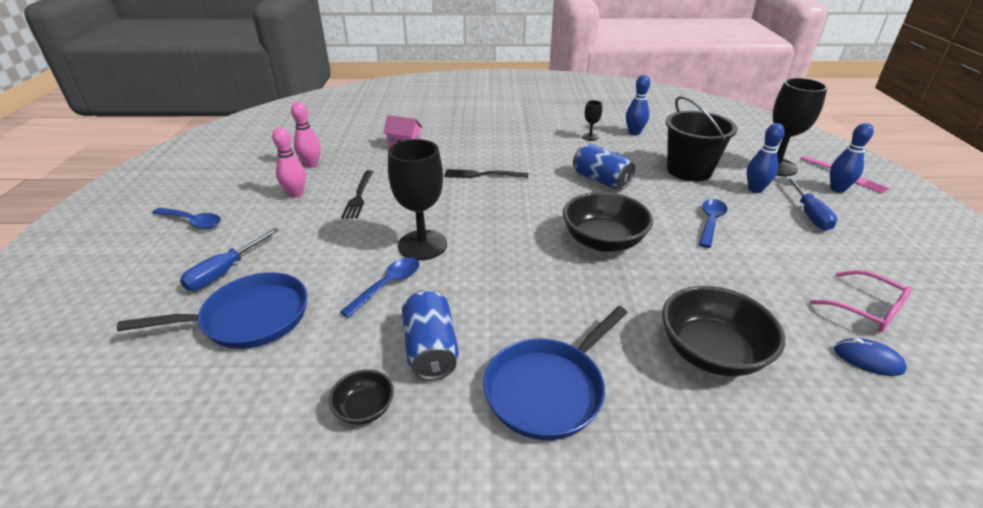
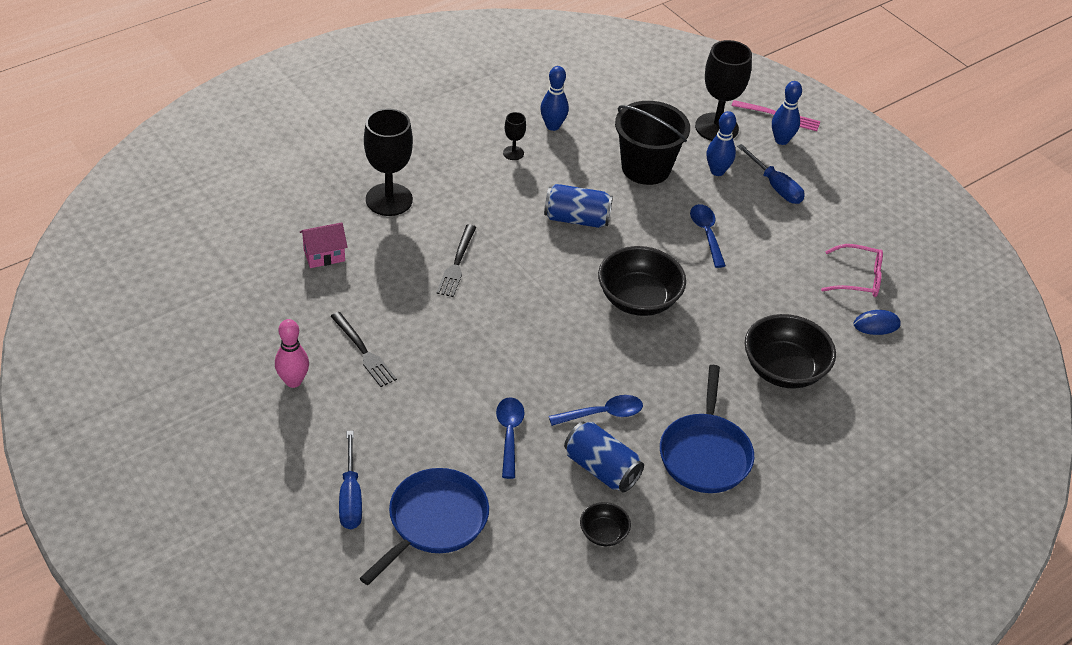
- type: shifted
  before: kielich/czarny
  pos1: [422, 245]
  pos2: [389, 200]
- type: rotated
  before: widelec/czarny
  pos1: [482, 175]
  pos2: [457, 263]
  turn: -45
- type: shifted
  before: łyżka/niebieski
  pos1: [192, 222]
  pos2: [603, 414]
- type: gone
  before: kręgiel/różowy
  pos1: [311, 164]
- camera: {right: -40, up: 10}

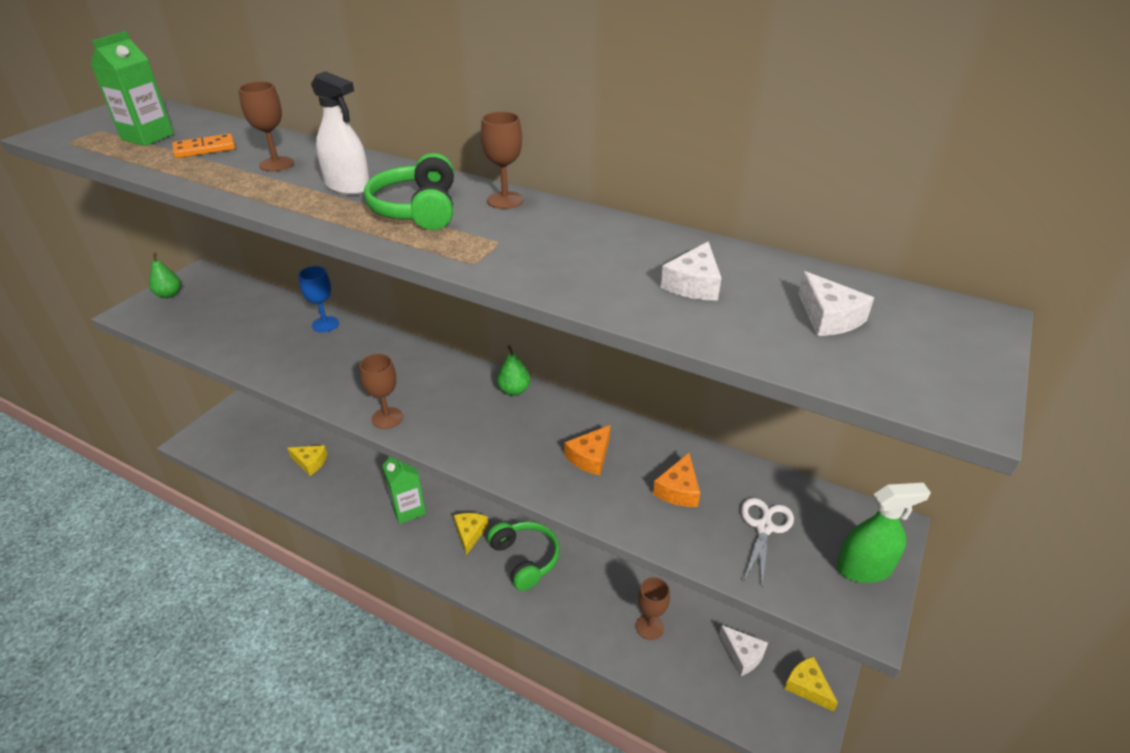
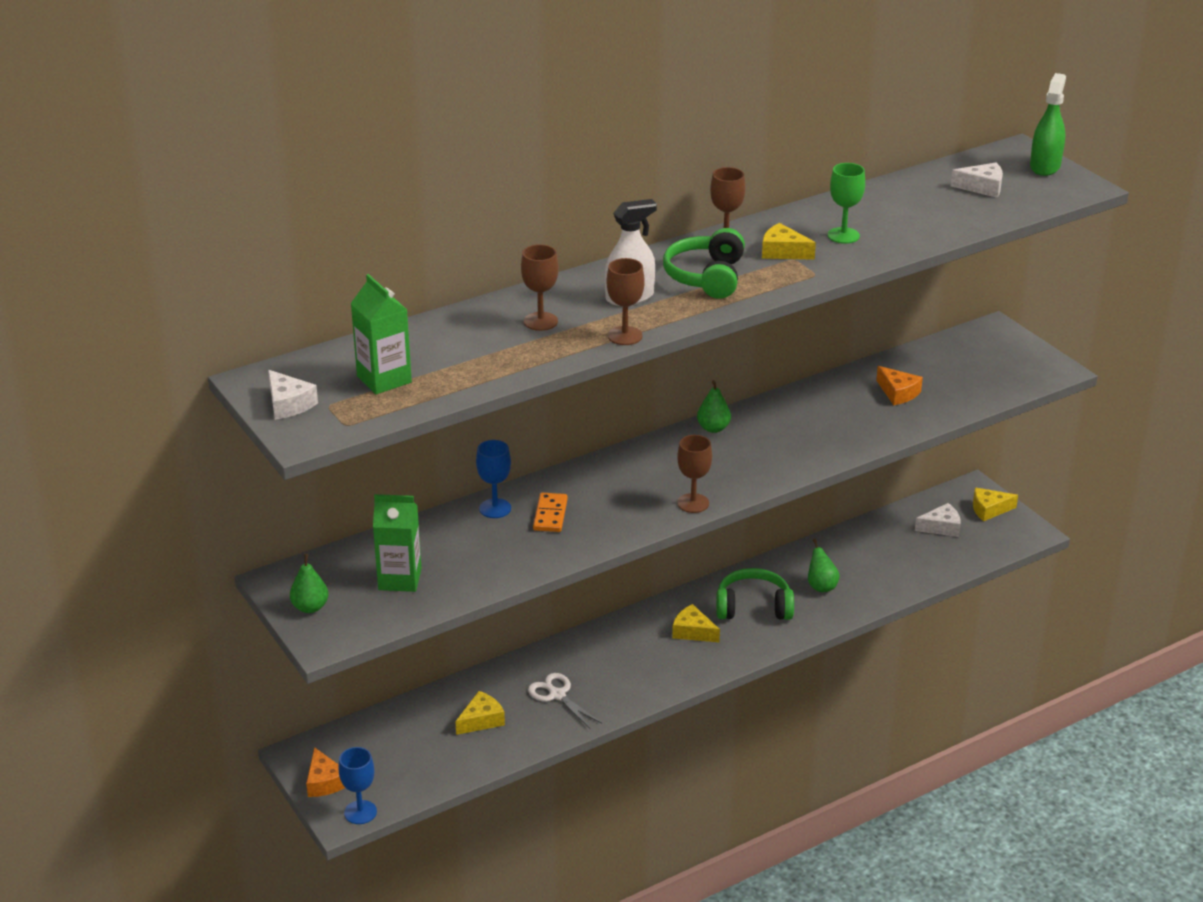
- type: shifted
  before: ser/biały
  pos1: [693, 284]
  pos2: [288, 404]
- type: shifted
  before: ser/pomarańczowy
  pos1: [590, 457]
  pos2: [325, 782]
- type: new
  after: kielich/niebieski
  pos2: [360, 812]
- type: shifted
  before: karton mleka/zielony
  pos1: [408, 509]
  pos2: [400, 579]
- type: shifted
  before: nożyczki/biały
  pos1: [764, 527]
  pos2: [557, 695]
- type: shifted
  before: kostka domina/pomarańczowy
  pos1: [205, 149]
  pos2: [550, 515]
- type: shifted
  before: kielich/brązowy
  pos1: [649, 627]
  pos2: [625, 336]
- type: rotated
  before: słuchawki/zielony
  pos1: [417, 209]
  pos2: [706, 277]
  turn: 75
- type: new
  after: ser/żółty
  pos2: [783, 252]
- type: new
  after: gruszka/zielony
  pos2: [821, 586]
- type: new
  after: kielich/zielony
  pos2: [843, 235]
- type: shifted
  before: spryskiwacz/zielony
  pos1: [864, 568]
  pos2: [1045, 166]
- camera: {right: -60, up: -5}

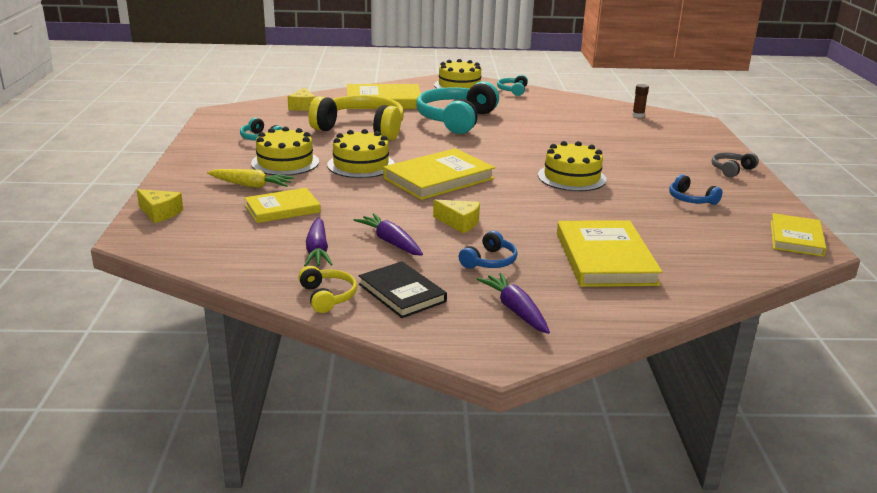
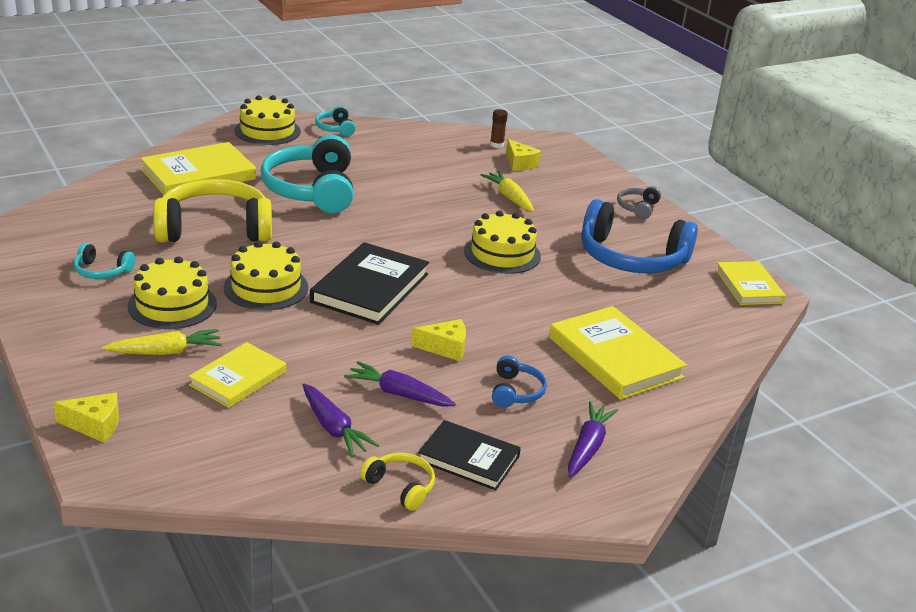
- type: repainted
  before: książka/żółty
  after: książka/czarny
  pos1: [438, 178]
  pos2: [370, 288]
- type: new
  after: marchewka/żółty
  pos2: [509, 198]
- type: shifted
  before: ser/żółty
  pos1: [303, 107]
  pos2: [519, 163]
- type: rotated
  before: marchewka/fioletowy
  pos1: [515, 310]
  pos2: [588, 447]
  turn: 75
- type: scaled
  before: słuchawki/niebieski
  pos1: [691, 199]
  pos2: [631, 258]
  scale: 2.22
- camera: {right: -30, up: 5}

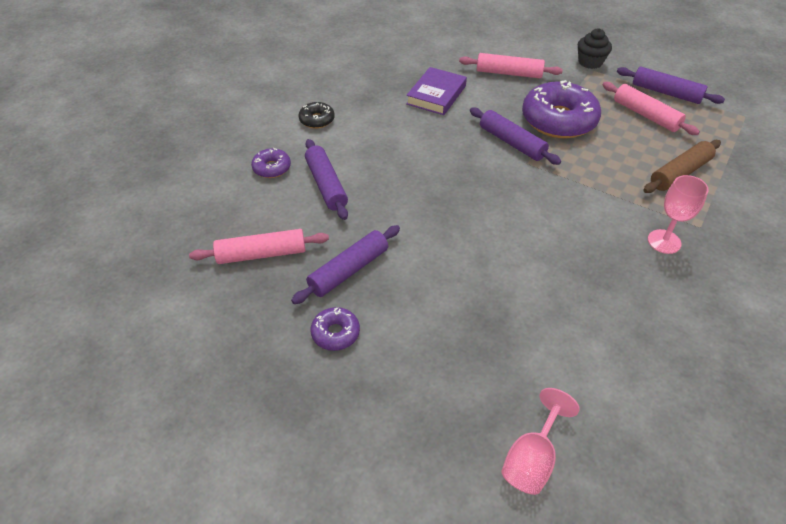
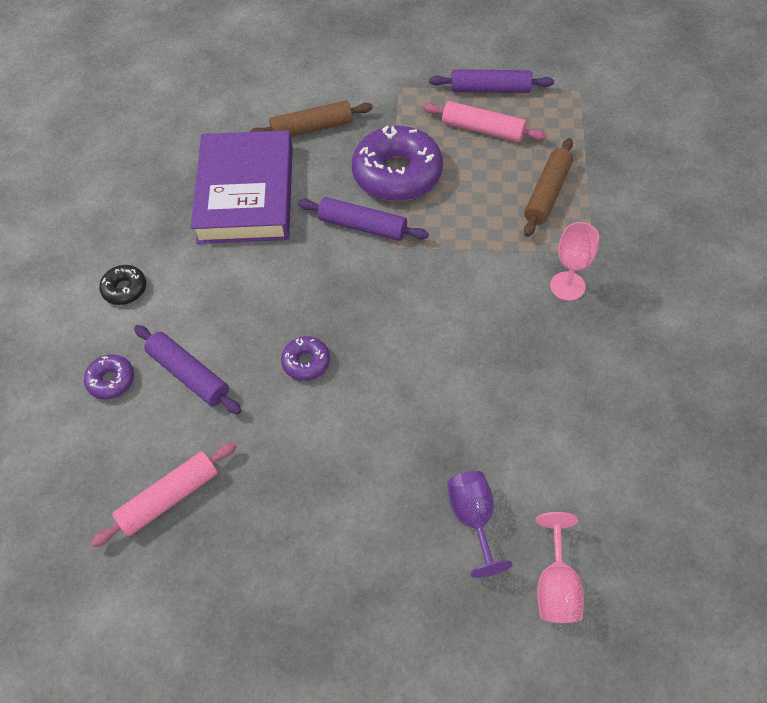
- type: scaled
  before: książka/fioletowy
  pos1: [436, 95]
  pos2: [246, 193]
  scale: 1.76
- type: repainted
  before: wałek do ciasta/różowy
  after: wałek do ciasta/brązowy
  pos1: [509, 73]
  pos2: [312, 128]
- type: shifted
  before: donut/fioletowy
  pos1: [335, 333]
  pos2: [306, 362]
- type: new
  after: kielich/fioletowy
  pos2: [473, 518]
- type: gone
  before: wałek do ciasta/fioletowy
  pos1: [349, 270]
- type: gone
  before: muffinka/czarny
  pos1: [590, 62]
- camera: {right: -25, up: 10}

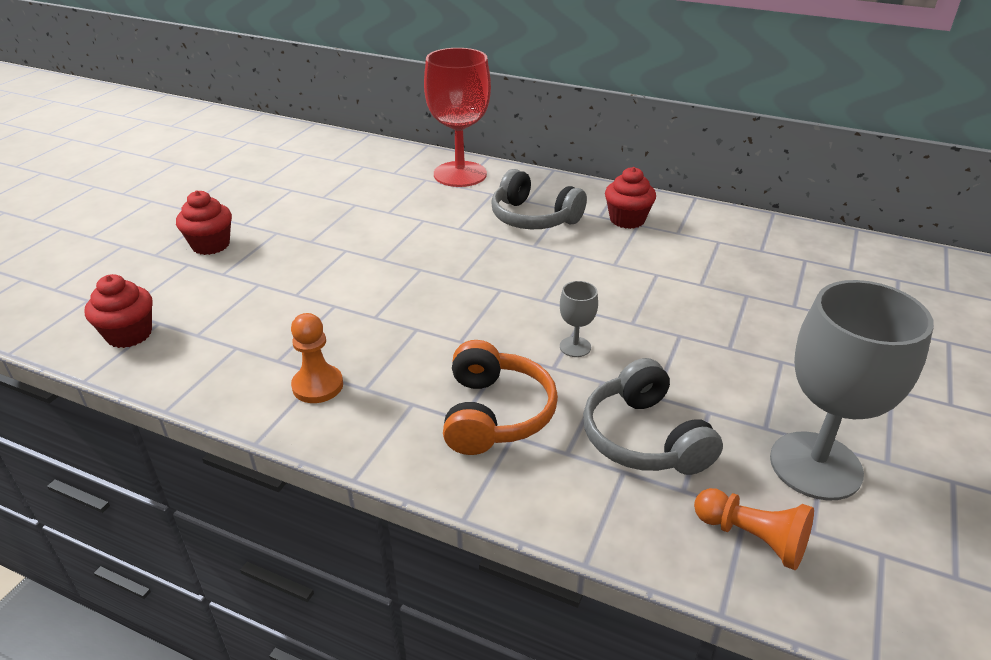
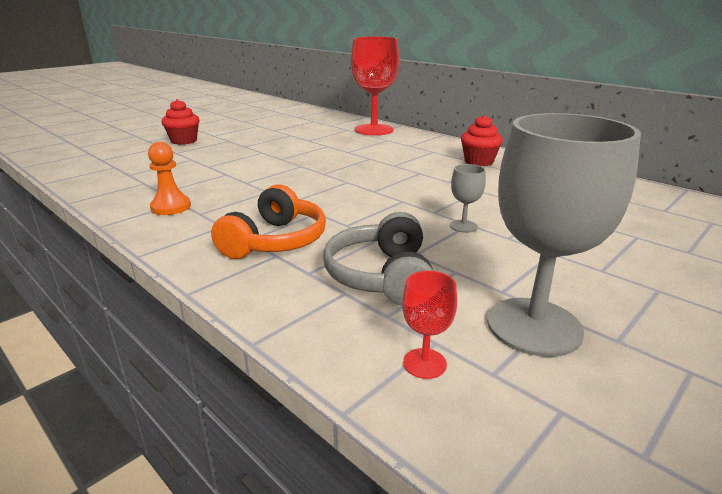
- type: swapped
  before: pionek/pomarańczowy
  after: kielich/czerwony
  pos1: [752, 538]
  pos2: [424, 363]
- type: shifted
  before: kielich/szary
  pos1: [575, 347]
  pos2: [463, 226]
- type: gone
  before: muffinka/czerwony
  pos1: [129, 334]
- type: gone
  before: słuchawki/szary
  pos1: [533, 218]
- camera: {right: 20, up: -10}

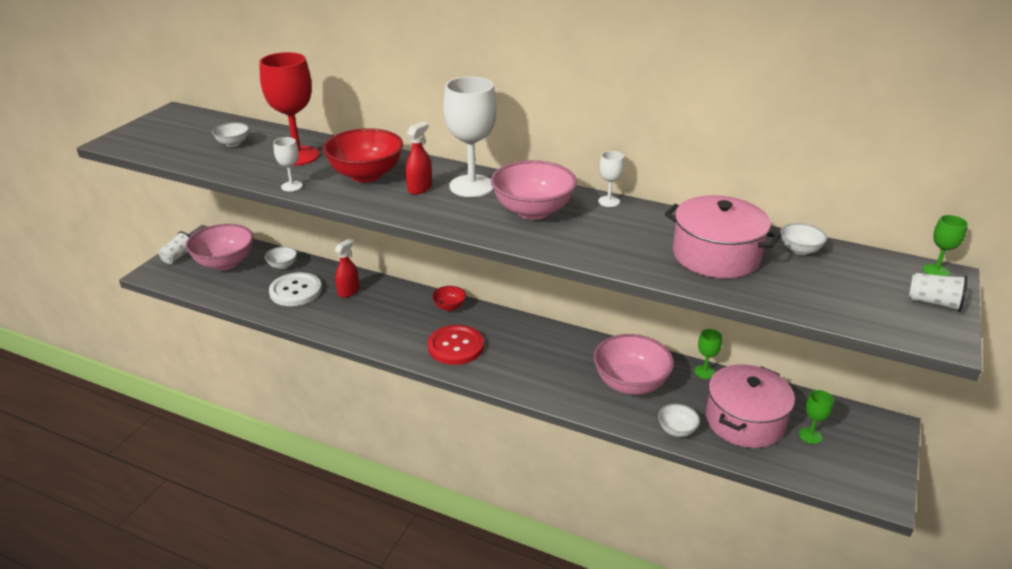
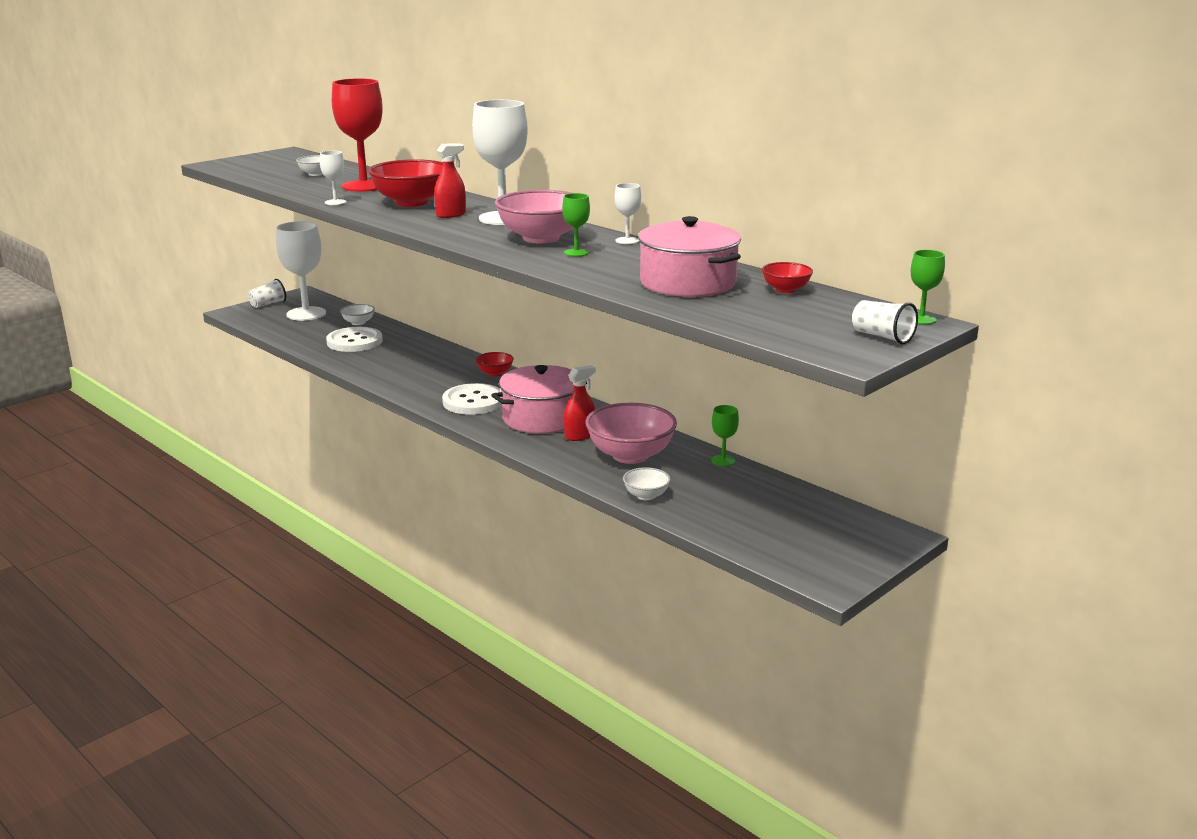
- type: swapped
  before: miska/różowy
  after: kielich/biały
  pos1: [225, 263]
  pos2: [306, 314]
- type: repainted
  before: guzik/czerwony
  after: guzik/biały
  pos1: [455, 346]
  pos2: [473, 401]
- type: shifted
  before: garnek/różowy
  pos1: [744, 421]
  pos2: [542, 418]
- type: shifted
  before: kielich/zielony
  pos1: [810, 436]
  pos2: [576, 253]
- type: shifted
  before: spryskiwacz/czerwony
  pos1: [348, 291]
  pos2: [579, 435]
- type: repainted
  before: miska/biały
  after: miska/czerwony
  pos1: [799, 250]
  pos2: [785, 290]
- camera: {right: 20, up: -10}

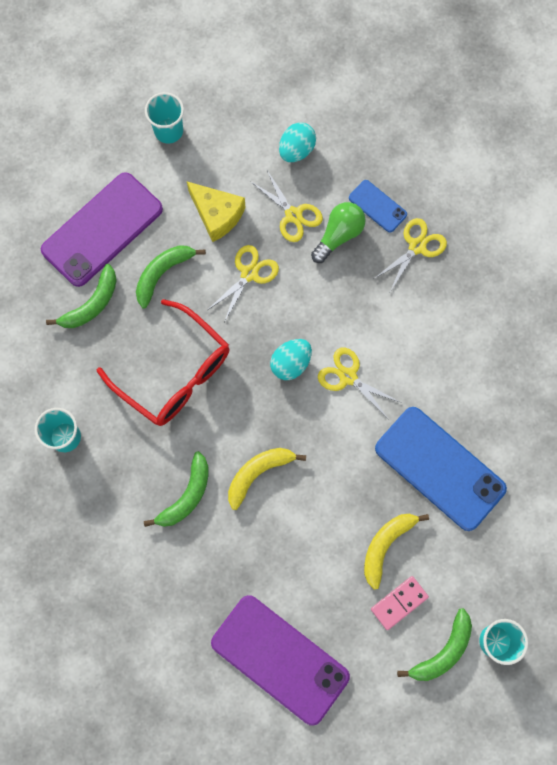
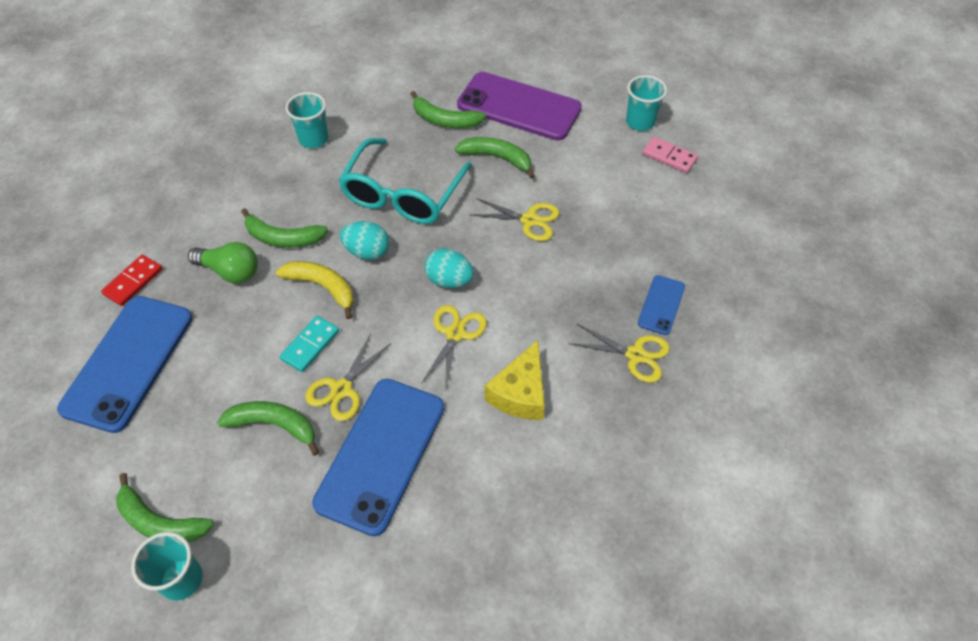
- type: repainted
  before: telefon/fioletowy
  after: telefon/niebieski
  pos1: [280, 659]
  pos2: [128, 362]
- type: new
  after: kostka domina/czerwony
  pos2: [133, 282]
- type: shifted
  before: żarówka/zielony
  pos1: [338, 235]
  pos2: [230, 271]
- type: repainted
  before: banan/żółty
  after: banan/zielony
  pos1: [386, 545]
  pos2: [274, 425]
- type: new
  after: kostka domina/turkusowy
  pos2: [310, 345]
- type: shifted
  before: nożyczki/żółty
  pos1: [293, 215]
  pos2: [342, 389]
- type: repainted
  before: okulary/czerwony
  after: okulary/turkusowy
  pos1: [173, 372]
  pos2: [403, 193]
- type: shifted
  before: jajko/turkusowy
  pos1: [296, 150]
  pos2: [367, 252]
- type: shifted
  before: ser/żółty
  pos1: [217, 215]
  pos2: [520, 393]
- type: shifted
  before: kostka domina/różowy
  pos1: [399, 603]
  pos2: [669, 157]
- camera: {right: 70, up: -20}

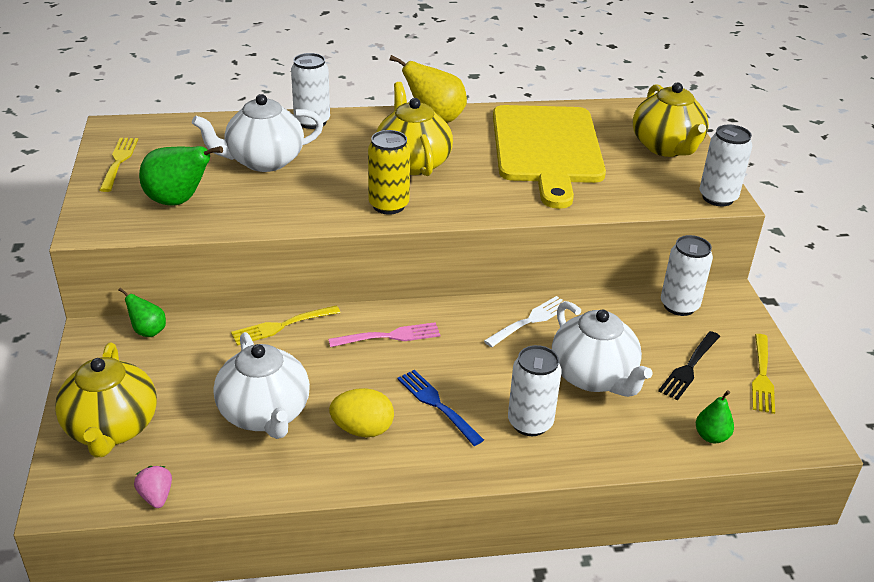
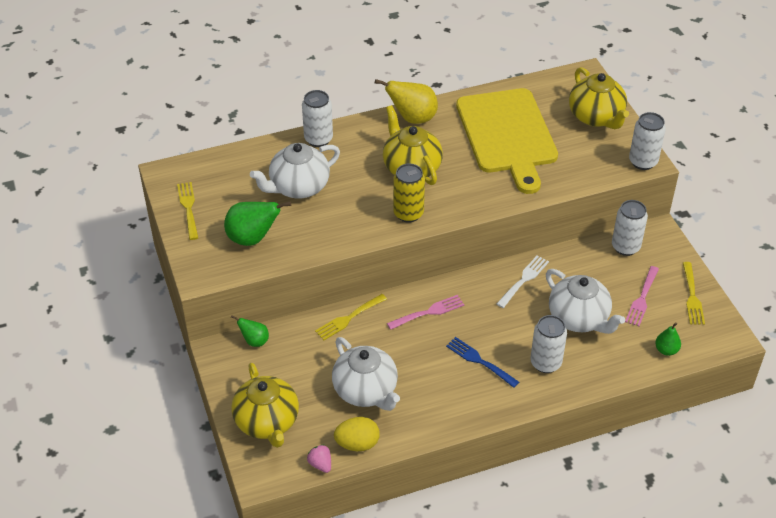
- type: shifted
  before: jajko/żółty
  pos1: [362, 429]
  pos2: [357, 444]
- type: repainted
  before: widelec/czarny
  after: widelec/różowy
  pos1: [689, 367]
  pos2: [642, 298]
- camera: {right: -10, up: 10}

